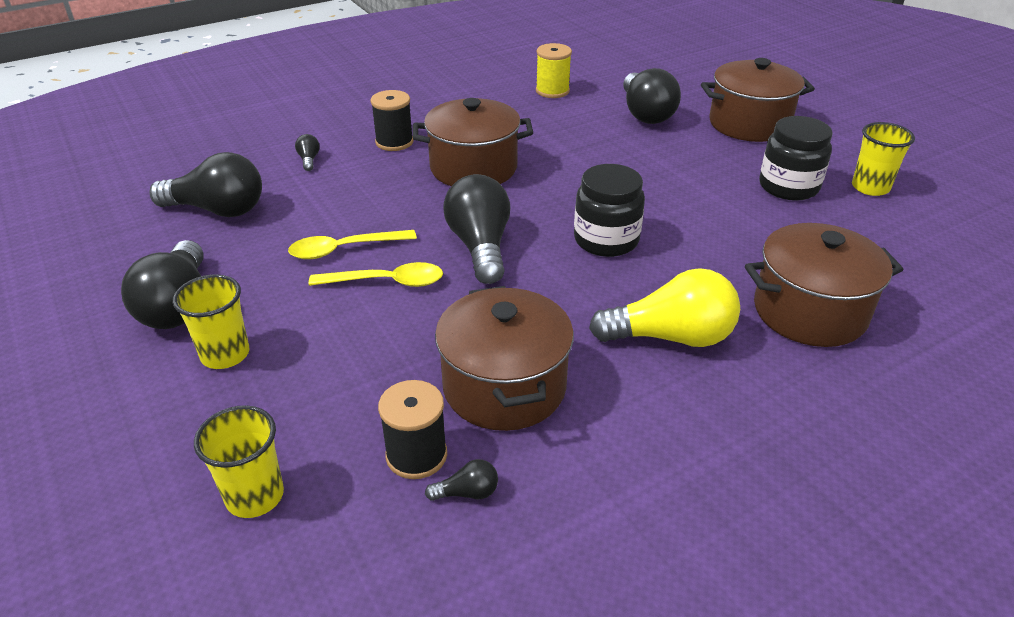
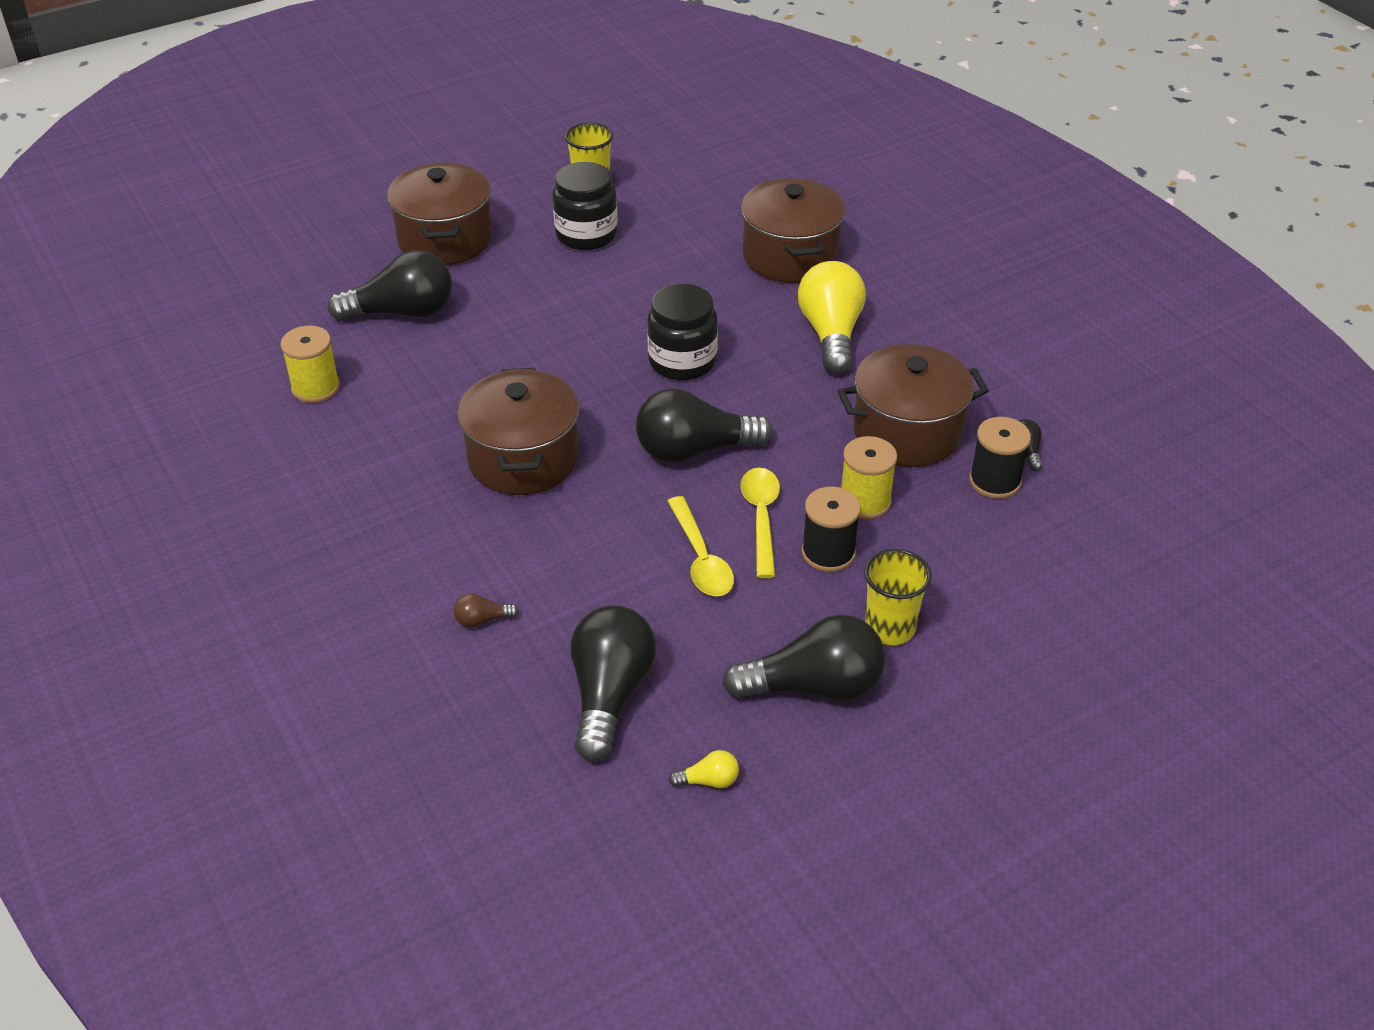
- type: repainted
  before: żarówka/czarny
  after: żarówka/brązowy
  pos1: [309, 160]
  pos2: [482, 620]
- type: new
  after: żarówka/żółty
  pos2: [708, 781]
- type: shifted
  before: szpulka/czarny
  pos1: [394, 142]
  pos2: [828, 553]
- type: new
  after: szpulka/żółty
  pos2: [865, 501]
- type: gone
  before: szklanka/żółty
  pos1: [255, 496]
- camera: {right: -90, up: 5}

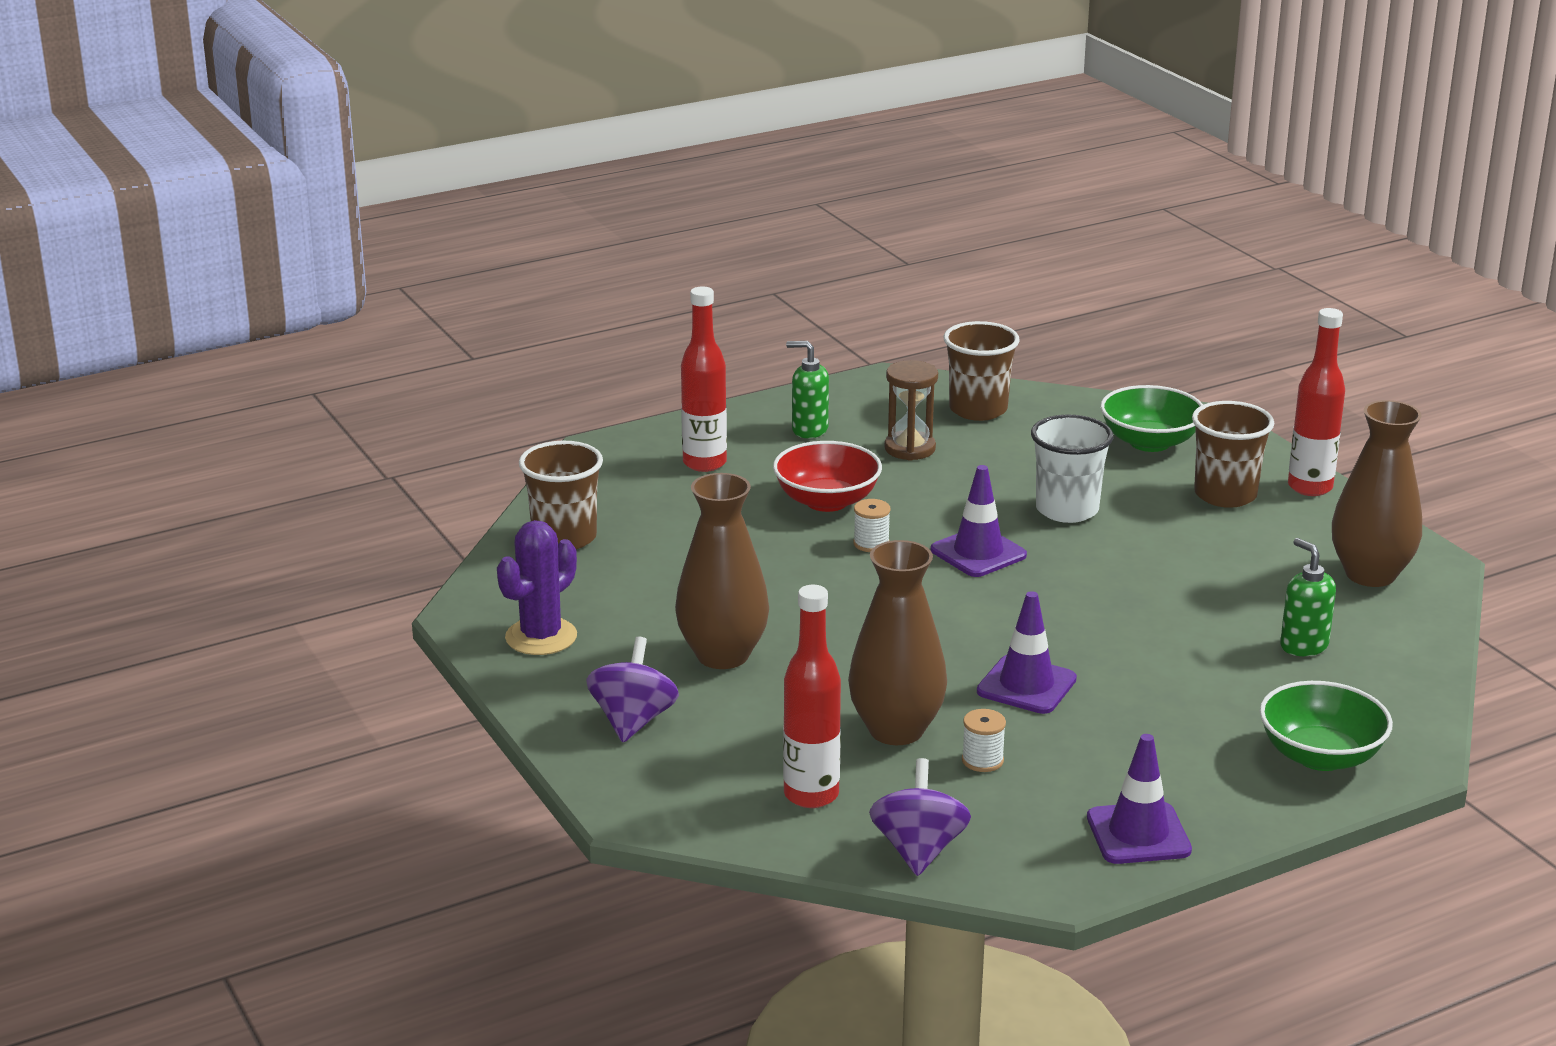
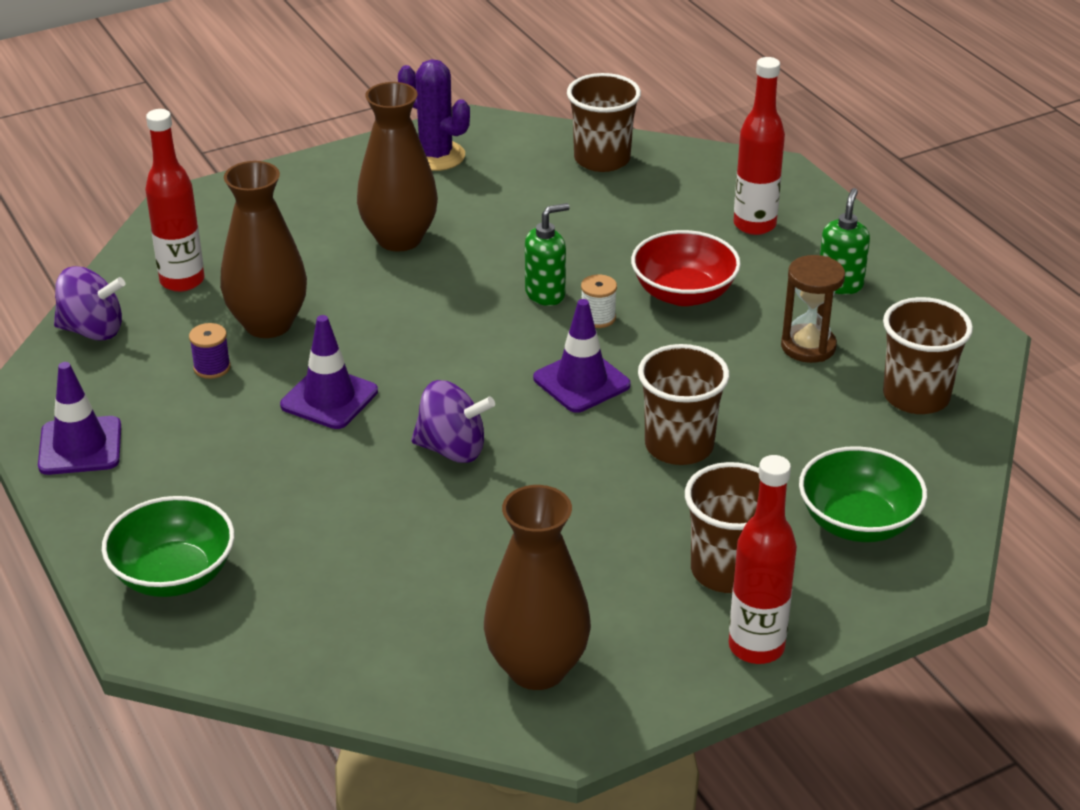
- type: repainted
  before: szpulka/biały
  after: szpulka/fioletowy
  pos1: [982, 760]
  pos2: [212, 367]
- type: shifted
  before: bączek/fioletowy
  pos1: [633, 721]
  pos2: [452, 449]
- type: shifted
  before: dozownik mydła/zielony
  pos1: [1303, 646]
  pos2: [545, 294]
- type: repainted
  before: szklanka/biały
  after: szklanka/brązowy
  pos1: [1067, 510]
  pos2: [679, 446]
- camera: {right: 90, up: 10}

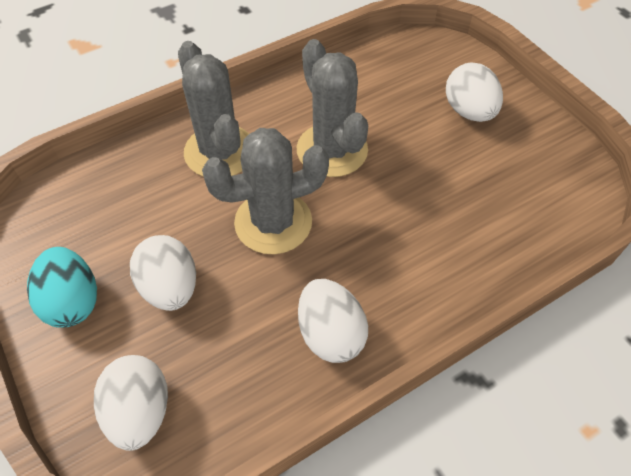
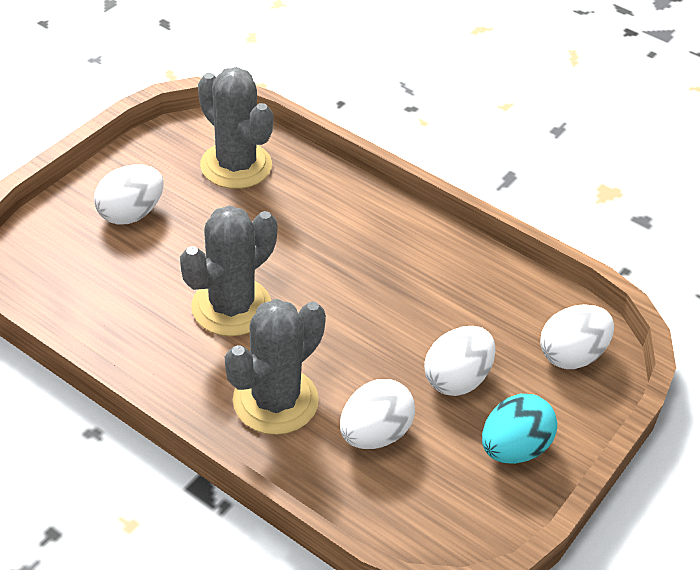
- type: shifted
  before: kaktus/szary
  pos1: [273, 222]
  pos2: [236, 165]
- type: shifted
  before: jajko/biały
  pos1: [330, 334]
  pos2: [374, 434]
- camera: {right: -115, up: -10}

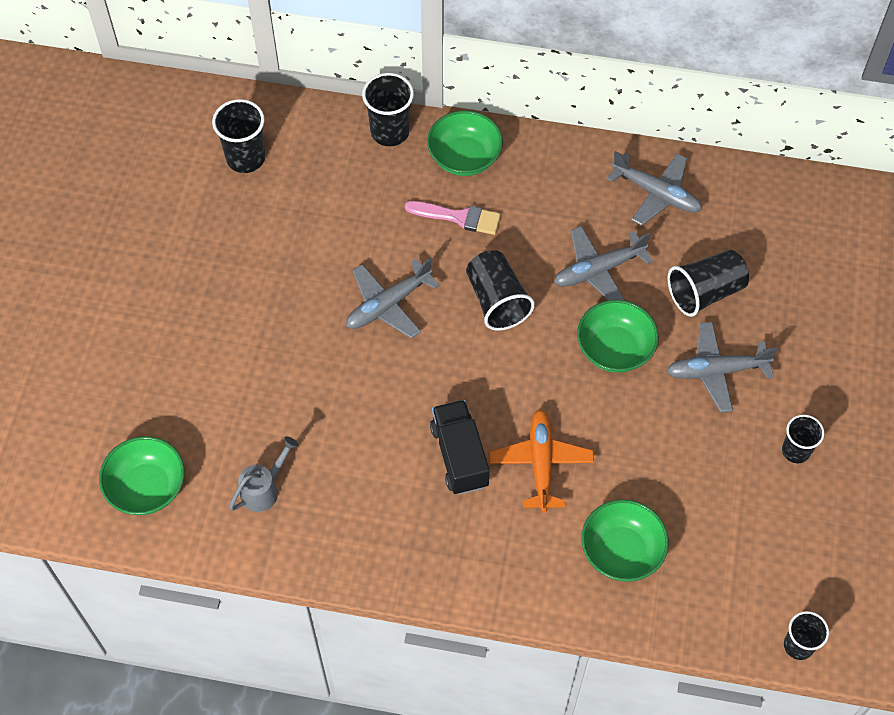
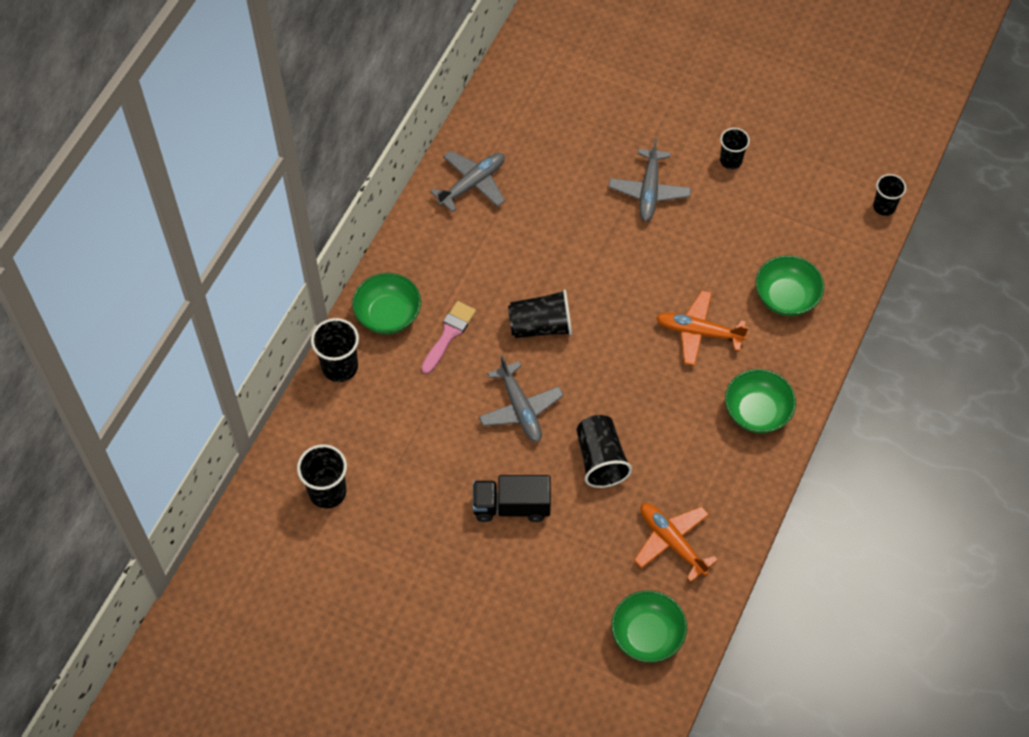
- type: shifted
  before: ciężarówka/czarny
  pos1: [459, 456]
  pos2: [511, 506]
- type: shifted
  before: szklanka/czarny
  pos1: [705, 292]
  pos2: [600, 459]
- type: swapped
  before: konewka/szary
  after: samolot/pomarańczowy
  pos1: [264, 489]
  pos2: [672, 542]
- type: shifted
  before: miska/zielony
  pos1: [615, 349]
  pos2: [757, 412]
- type: gone
  before: samolot/szary
  pos1: [598, 270]
- camera: {right: -75, up: 0}

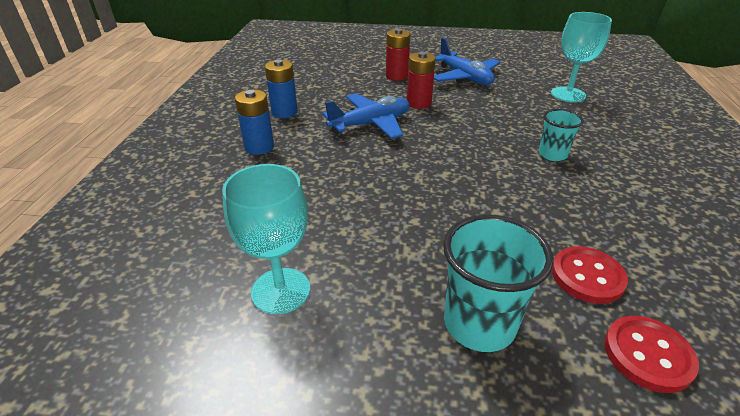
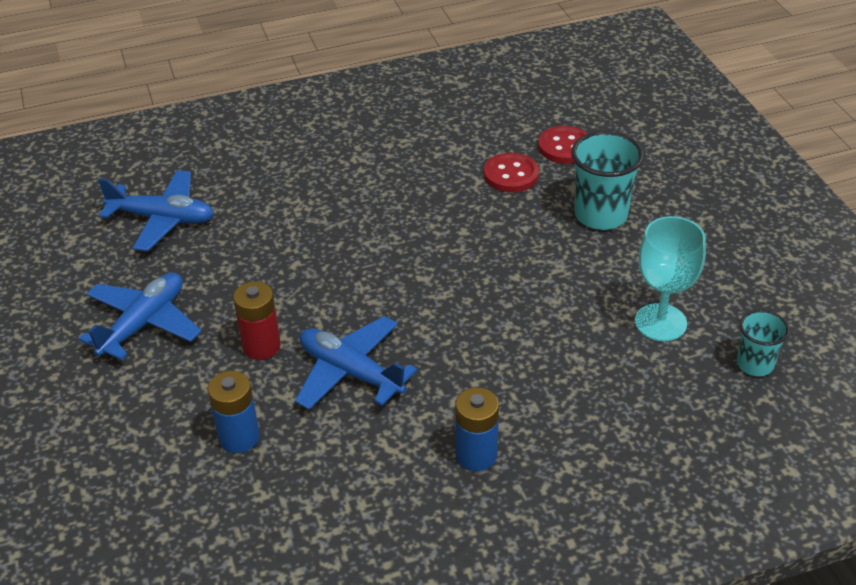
- type: swapped
  before: kielich/turkusowy
  after: samolot/niebieski
  pos1: [568, 94]
  pos2: [162, 219]
- type: shifted
  before: bateria/niebieski
  pos1: [284, 112]
  pos2: [239, 437]
- type: shifted
  before: szklanka/turkusowy
  pos1: [552, 154]
  pos2: [755, 364]
- type: gone
  before: bateria/czerwony
  pos1: [396, 76]
- camera: {right: -115, up: 5}

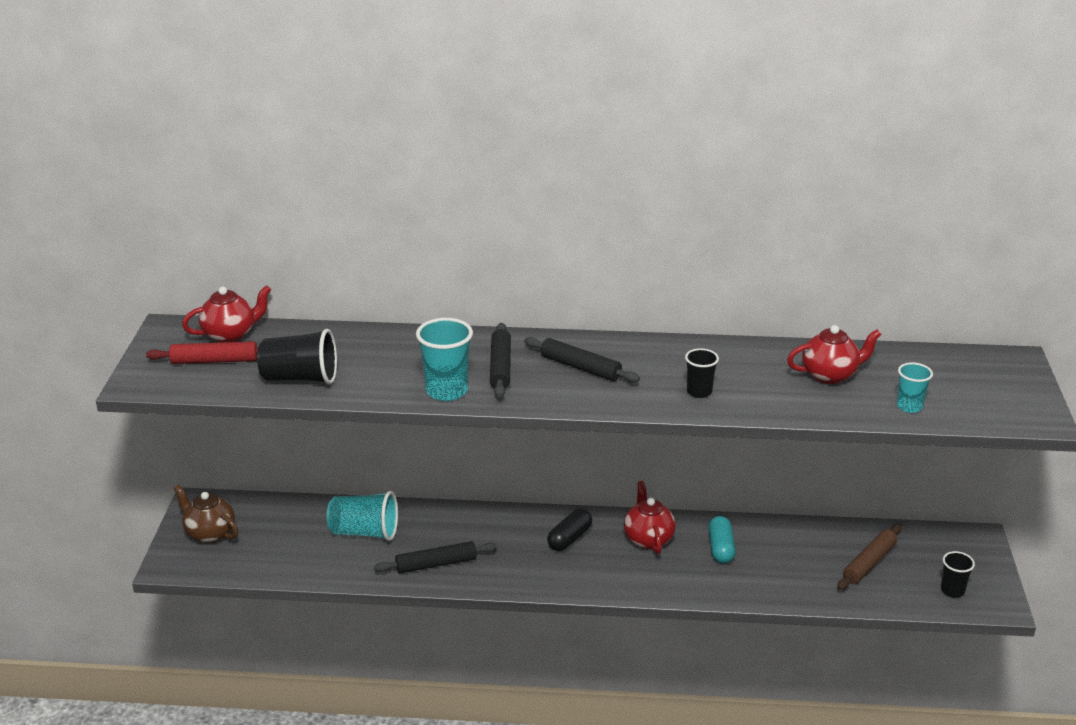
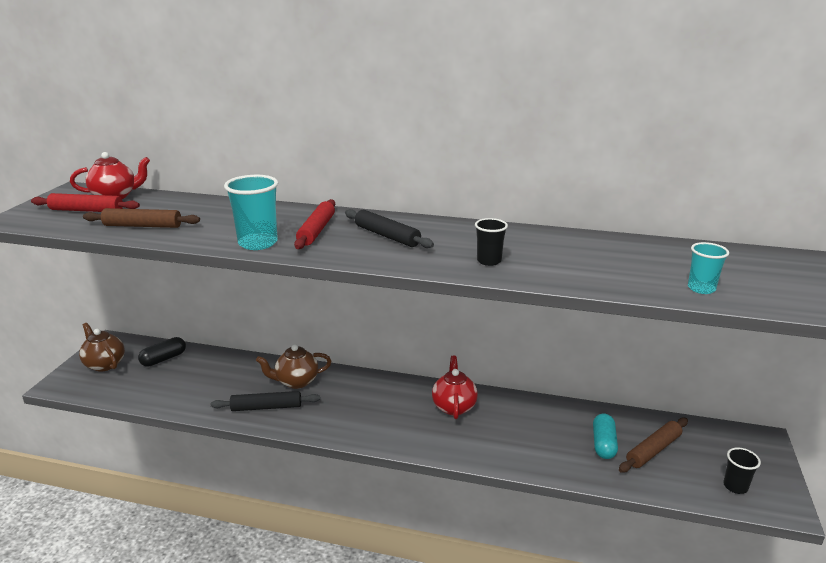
- type: swapped
  before: szklanka/czarny
  after: wałek do ciasta/brązowy
  pos1: [300, 378]
  pos2: [143, 226]
- type: shifted
  before: kapsułka/czarny
  pos1: [569, 538]
  pos2: [164, 359]
- type: new
  after: imbryk/brązowy
  pos2: [296, 381]
- type: repainted
  before: wałek do ciasta/czarny
  after: wałek do ciasta/czerwony
  pos1: [500, 367]
  pos2: [316, 230]
- type: shifted
  before: kapsułka/turkusowy
  pos1: [721, 548]
  pos2: [603, 444]
- type: gone
  before: szklanka/turkusowy
  pos1: [364, 532]
- type: gone
  before: imbryk/czerwony
  pos1: [830, 375]
- camera: {right: 10, up: -5}

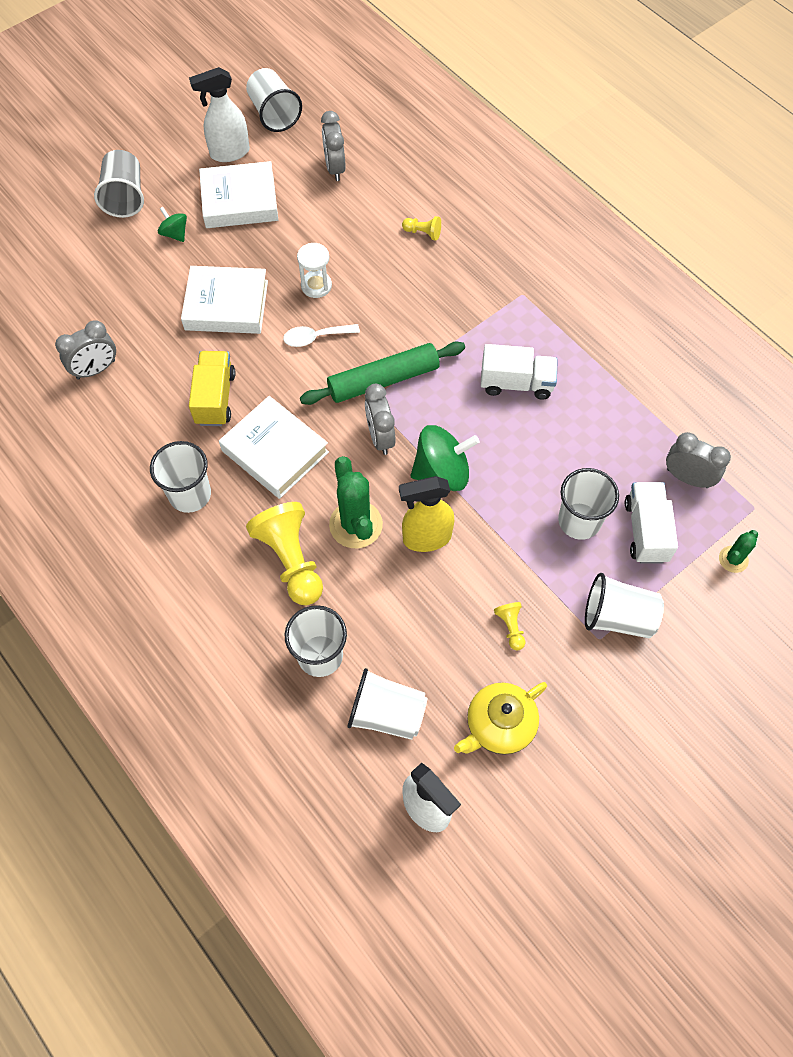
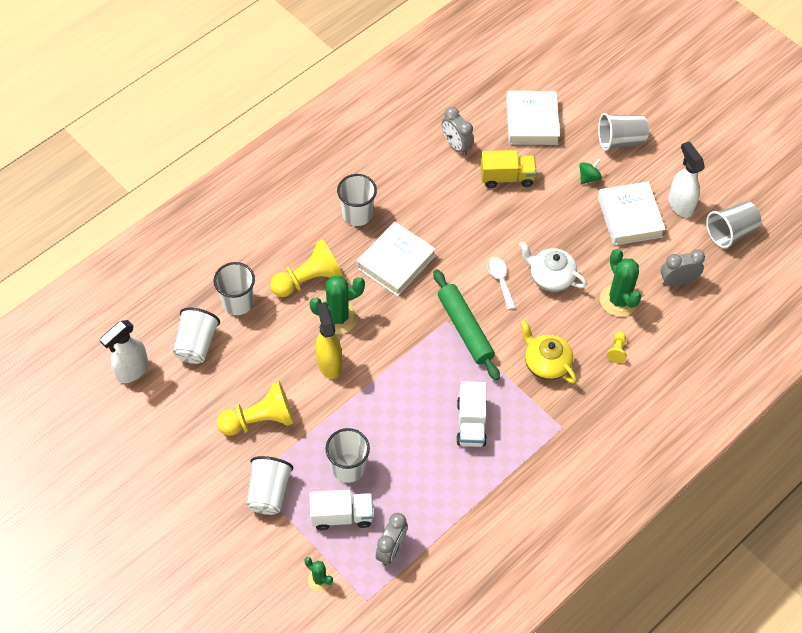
- type: scaled
  before: pionek/żółty
  pos1: [510, 627]
  pos2: [259, 420]
  scale: 2.2
- type: shifted
  before: ciężarówka/żółty
  pos1: [215, 398]
  pos2: [507, 177]
- type: shifted
  before: książka/biały
  pos1: [226, 305]
  pos2: [532, 121]
- type: swapped
  before: klepsydra/biały
  after: imbryk/biały
  pos1: [316, 286]
  pos2: [550, 277]
- type: shifted
  before: imbryk/żółty
  pos1: [499, 725]
  pos2: [546, 363]
- type: new
  after: kaktus/zielony
  pos2: [618, 300]
- type: repainted
  before: szklanka/biały
  after: szklanka/szary
  pos1: [274, 114]
  pos2: [730, 232]
- type: gone
  before: budzik/szary
  pos1: [380, 437]
- type: gone
  before: bączek/zielony
  pos1: [442, 472]
- camera: {right: 85, up: -5}

